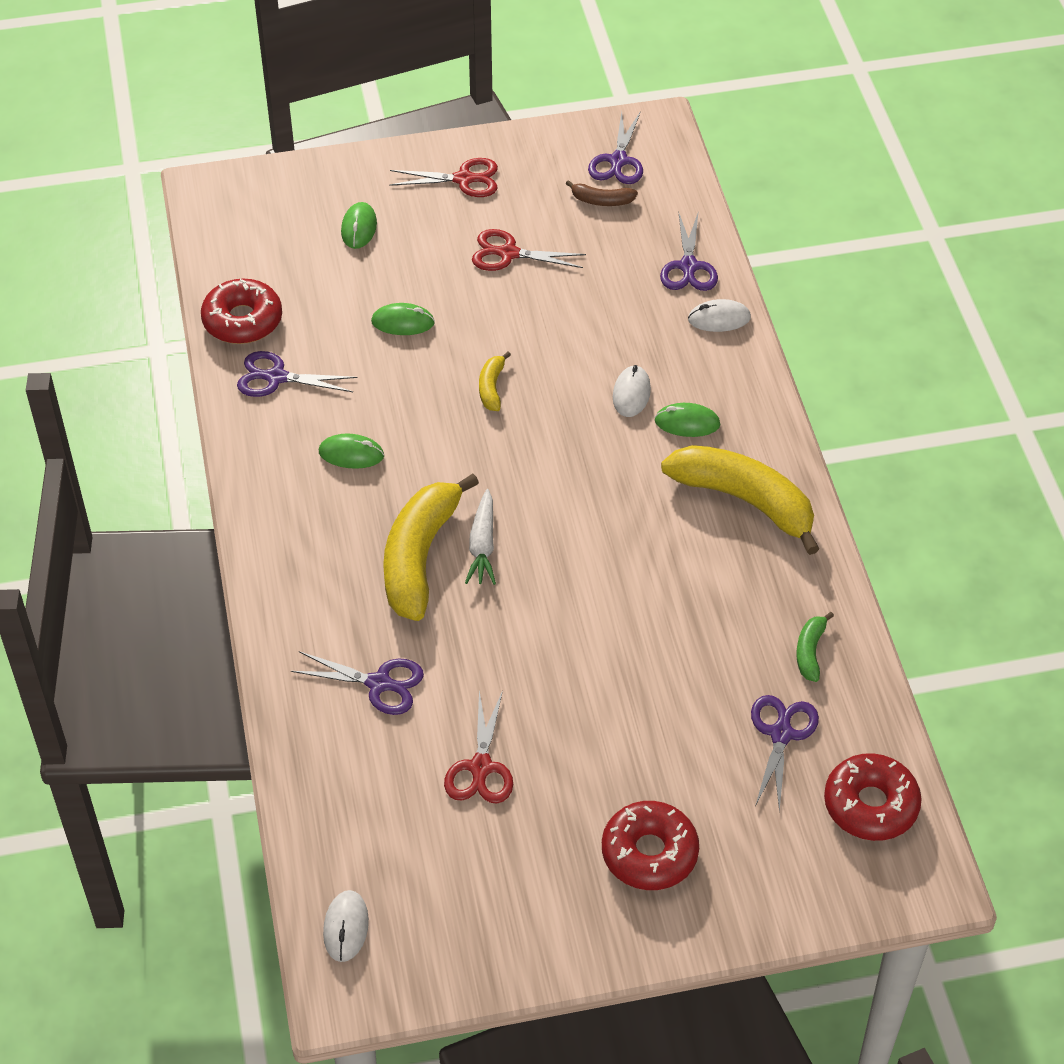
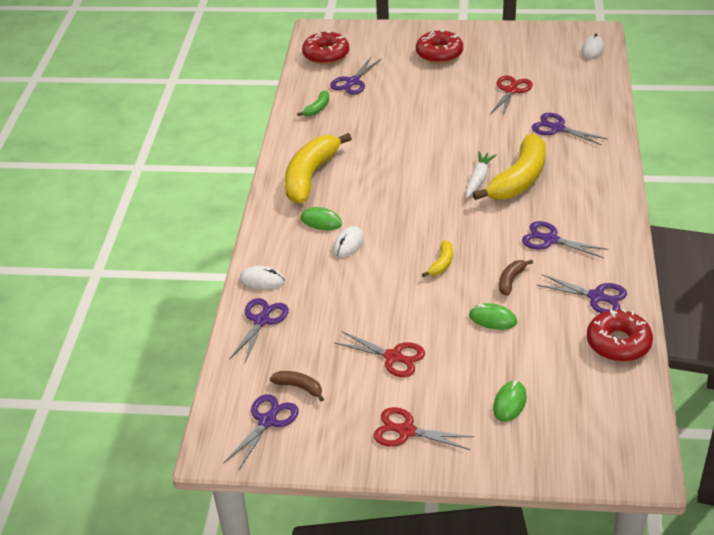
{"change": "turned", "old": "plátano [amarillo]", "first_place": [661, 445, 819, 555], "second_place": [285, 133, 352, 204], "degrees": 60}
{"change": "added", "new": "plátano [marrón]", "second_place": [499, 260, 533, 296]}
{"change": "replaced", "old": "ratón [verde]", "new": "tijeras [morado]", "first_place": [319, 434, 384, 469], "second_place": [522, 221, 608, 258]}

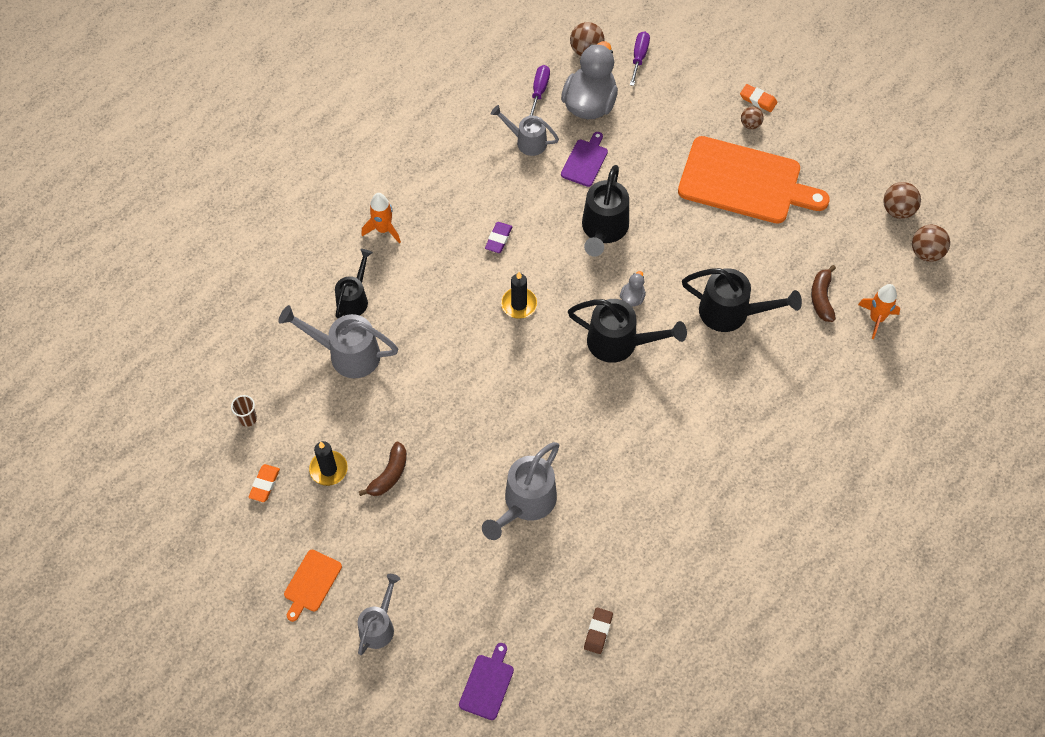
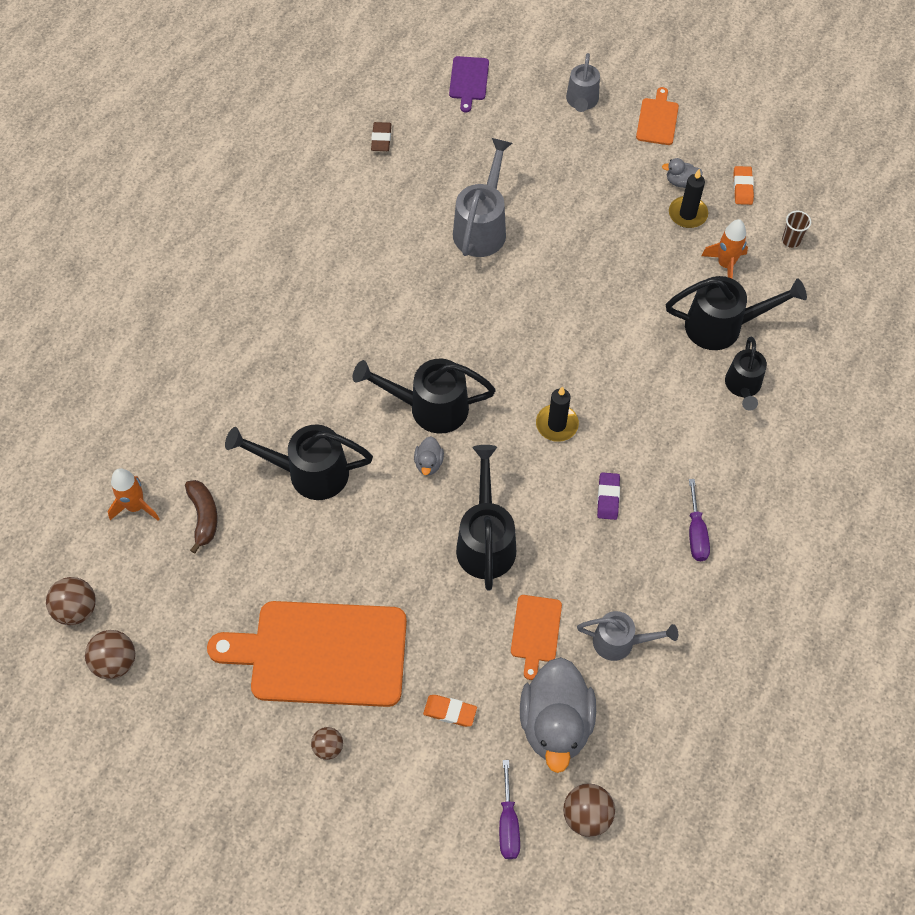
{"change": "moved", "old": "goma de borrar [naranja]", "first_place": [740, 84, 777, 112], "second_place": [423, 695, 477, 727]}
{"change": "recoloured", "old": "tabla de cortar [morado]", "new": "tabla de cortar [naranja]", "first_place": [561, 132, 608, 187], "second_place": [511, 595, 562, 680]}
{"change": "added", "new": "pato [gris]", "second_place": [662, 158, 703, 188]}
{"change": "recoloured", "old": "regadera [gris]", "new": "regadera [negro]", "first_place": [278, 305, 398, 378], "second_place": [666, 276, 807, 350]}
{"change": "moved", "old": "destornillador [morado]", "first_place": [529, 65, 550, 116], "second_place": [689, 479, 710, 561]}
{"change": "moved", "old": "cohete [naranja]", "first_place": [361, 193, 401, 243], "second_place": [701, 219, 748, 279]}
{"change": "removed", "old": "plátano [marrón]", "first_place": [359, 442, 407, 496]}

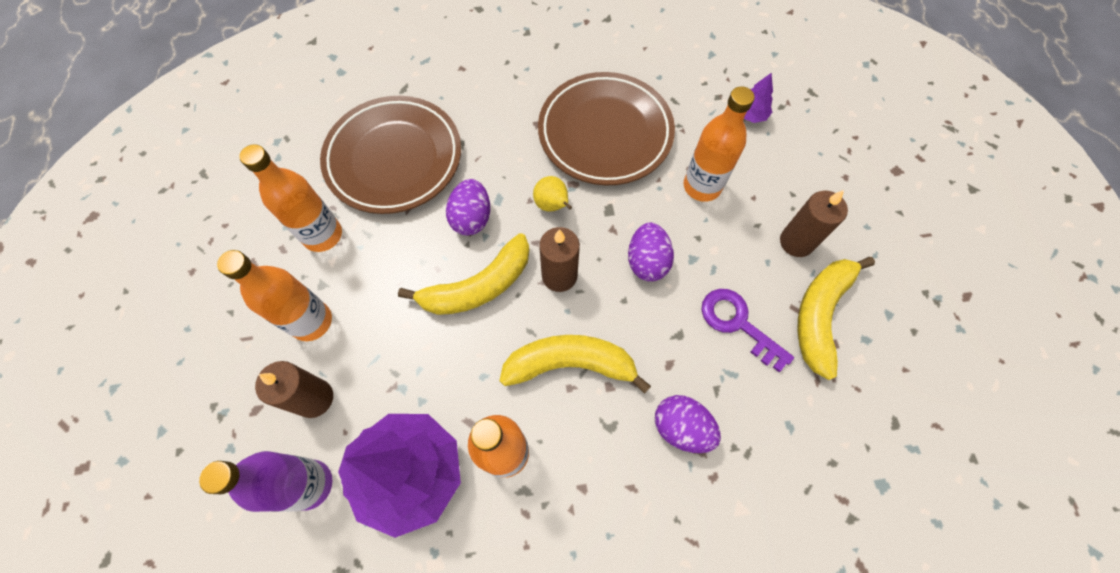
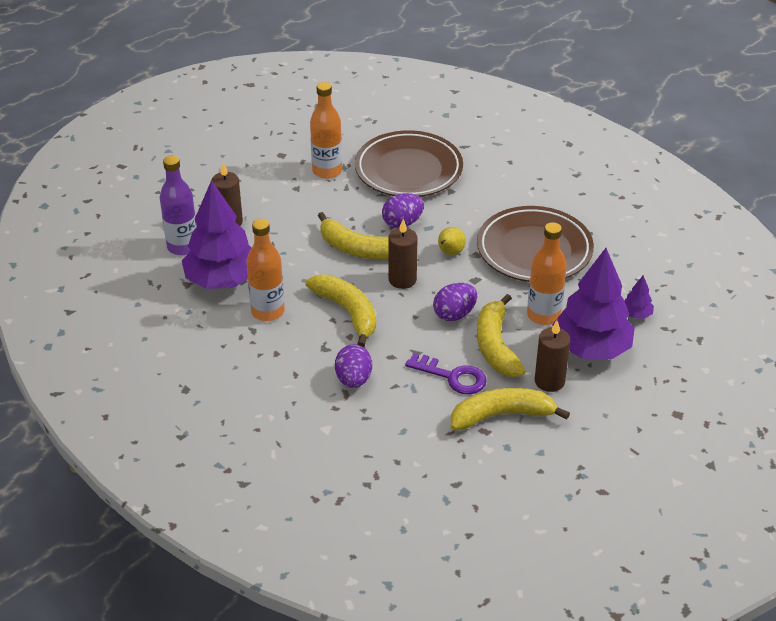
{"change": "turned", "old": "llave [morado]", "first_place": [701, 289, 794, 372], "second_place": [405, 353, 487, 394], "degrees": 105}
{"change": "added", "new": "plátano [amarillo]", "second_place": [477, 294, 526, 377]}
{"change": "added", "new": "árbol [morado]", "second_place": [552, 248, 635, 360]}
{"change": "removed", "old": "botella [naranja]", "first_place": [217, 250, 332, 341]}

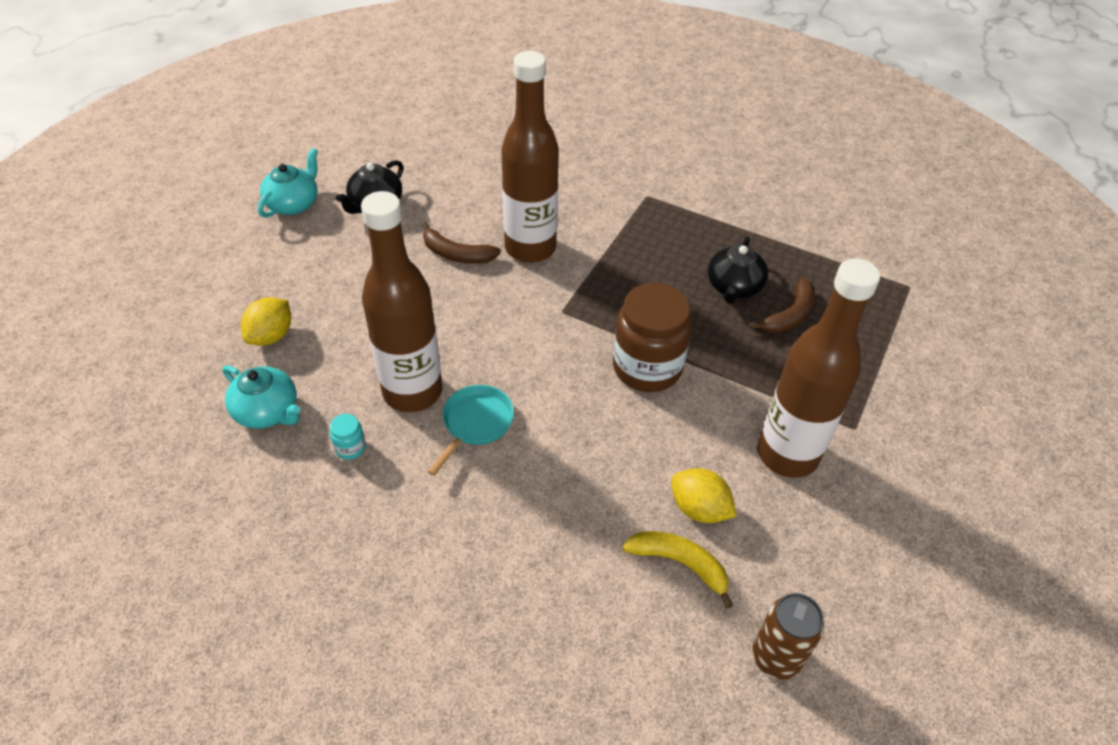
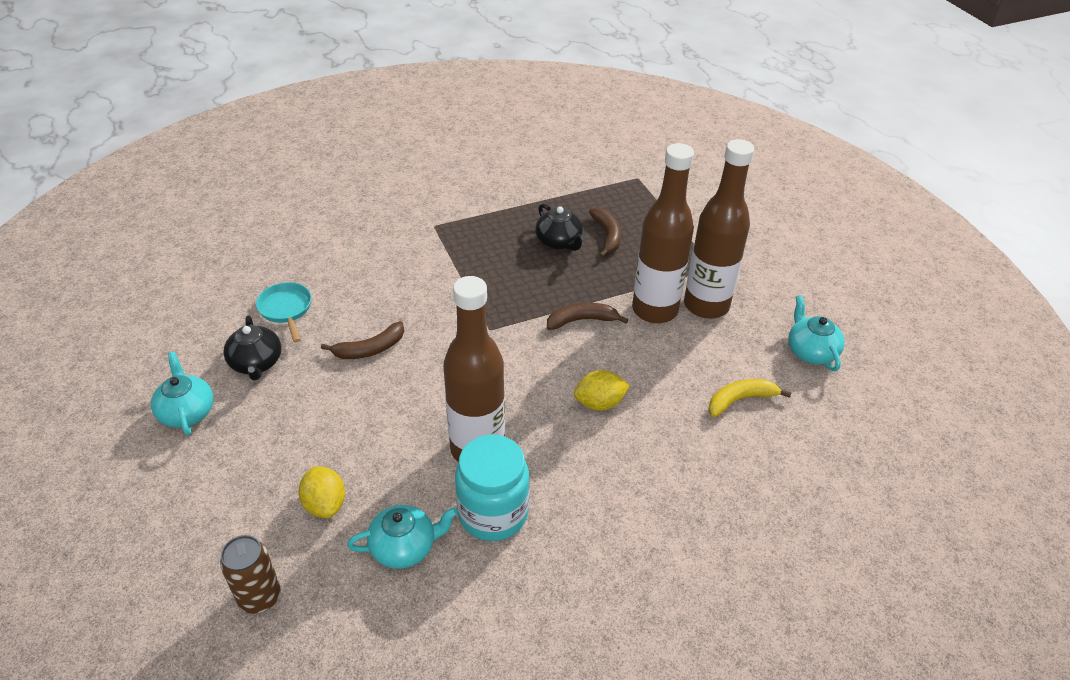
{"change": "moved", "old": "lata [marrón]", "first_place": [752, 593, 824, 680], "second_place": [220, 535, 281, 614]}
{"change": "moved", "old": "sartén [turquesa]", "first_place": [427, 385, 514, 476], "second_place": [256, 282, 311, 342]}
{"change": "resized", "old": "tarro [turquesa]", "first_place": [330, 414, 366, 460], "second_place": [455, 435, 529, 541], "factor": 2.46}
{"change": "replaced", "old": "tarro [marrón]", "new": "plátano [marrón]", "first_place": [613, 283, 692, 392], "second_place": [547, 303, 628, 330]}
{"change": "moved", "old": "limón [amarillo]", "first_place": [671, 468, 737, 523], "second_place": [574, 370, 630, 411]}
{"change": "moved", "old": "botella [marrón]", "first_place": [501, 51, 559, 263], "second_place": [632, 143, 694, 323]}
{"change": "added", "new": "tetera [turquesa]", "second_place": [788, 295, 845, 371]}

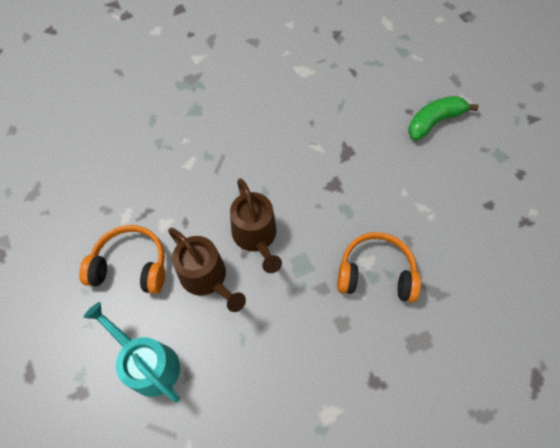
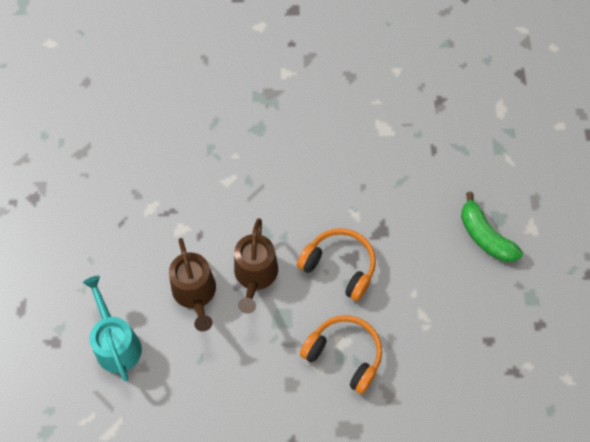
{"change": "moved", "old": "auriculares [naranja]", "first_place": [79, 225, 165, 294], "second_place": [297, 228, 376, 301]}
{"change": "turned", "old": "plátano [verde]", "first_place": [408, 96, 479, 140], "second_place": [461, 192, 523, 262], "degrees": -120}

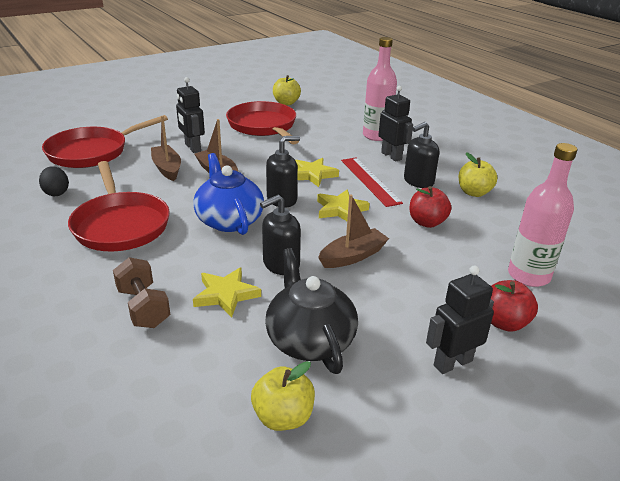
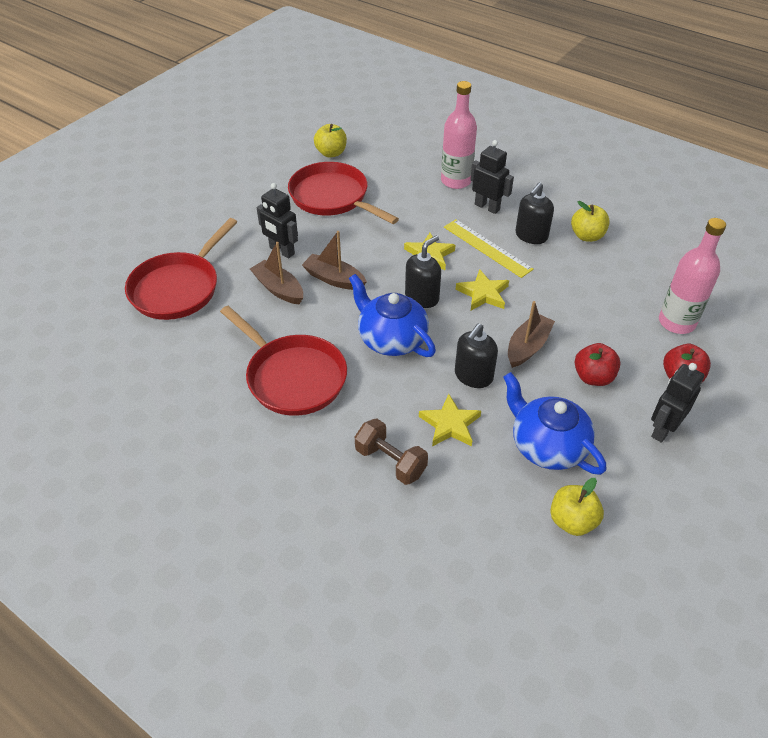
{"change": "recoloured", "old": "regla [rojo]", "new": "regla [amarillo]", "first_place": [341, 158, 403, 207], "second_place": [444, 219, 534, 278]}
{"change": "recoloured", "old": "tetera [negro]", "new": "tetera [azul]", "first_place": [265, 248, 358, 374], "second_place": [503, 372, 606, 475]}
{"change": "moved", "old": "manzana [rojo]", "first_place": [409, 186, 451, 228], "second_place": [575, 343, 621, 386]}
{"change": "removed", "old": "huevo [negro]", "first_place": [39, 166, 69, 196]}

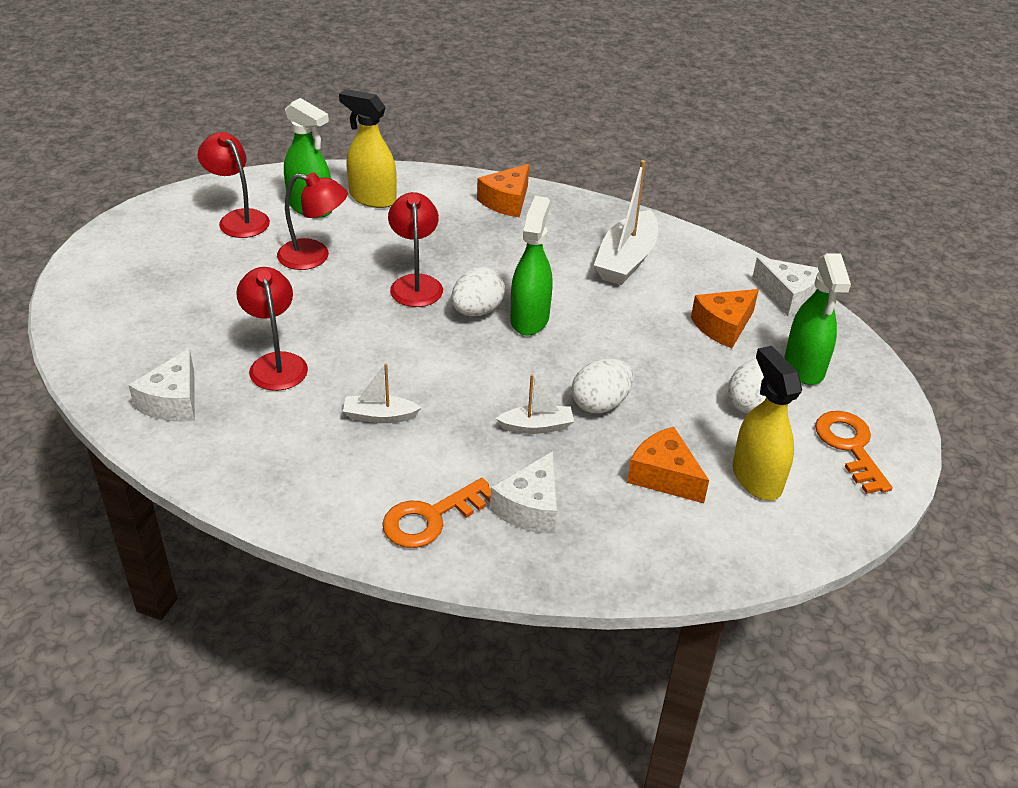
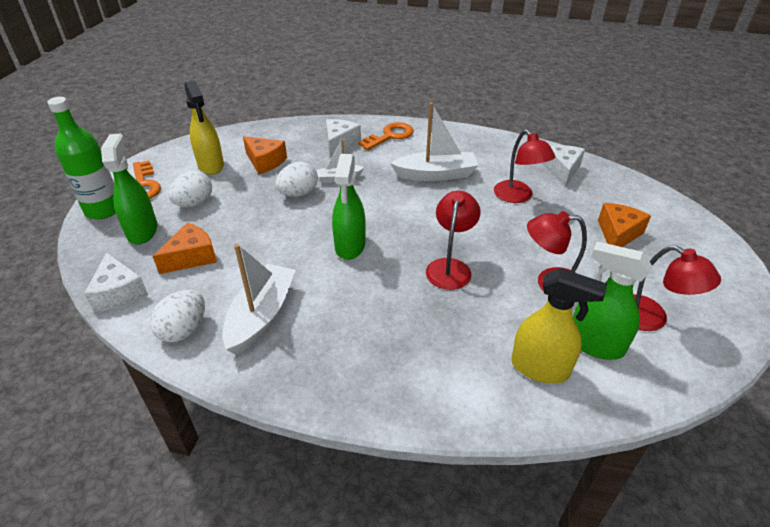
{"change": "added", "new": "botella [verde]", "second_place": [47, 97, 116, 219]}
{"change": "turned", "old": "queso [blanco]", "first_place": [752, 257, 819, 316], "second_place": [84, 253, 148, 312], "degrees": -150}
{"change": "moved", "old": "huevo [blanco]", "first_place": [451, 267, 505, 316], "second_place": [150, 290, 205, 342]}
{"change": "resized", "old": "barco [blanco]", "first_place": [343, 363, 421, 423], "second_place": [390, 102, 479, 181], "factor": 1.81}
{"change": "turned", "old": "lámpara [rojo]", "first_place": [388, 192, 443, 307], "second_place": [426, 191, 481, 290], "degrees": -150}
{"change": "moved", "old": "queso [naranja]", "first_place": [477, 164, 529, 217], "second_place": [598, 203, 651, 247]}

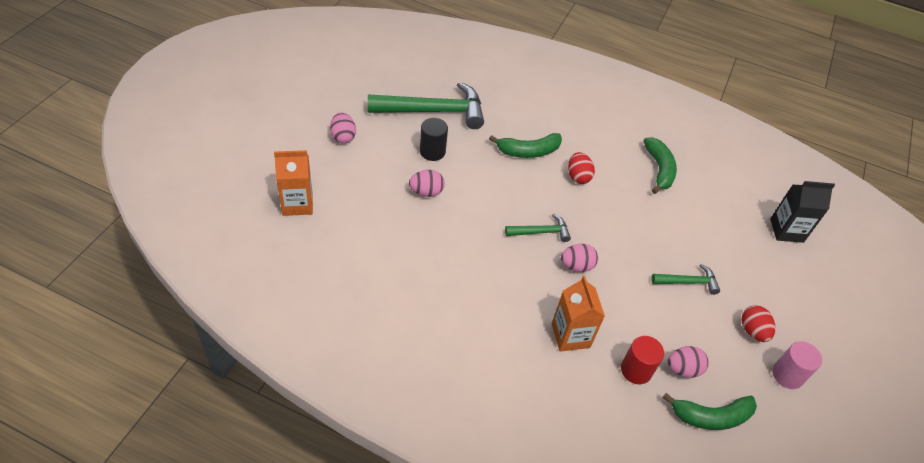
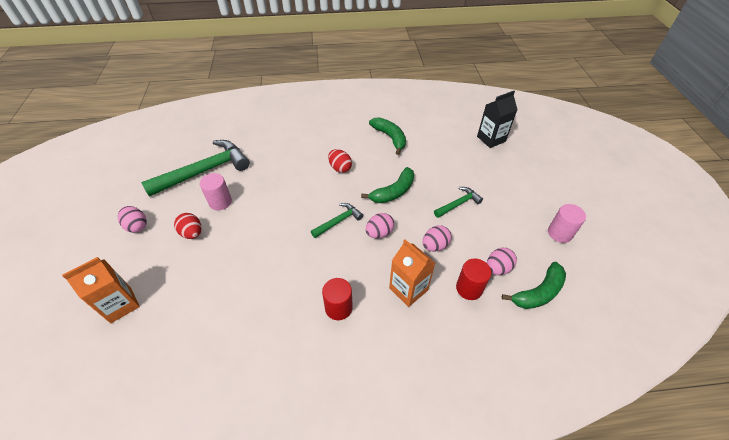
{"change": "moved", "old": "huevo [rojo]", "first_place": [741, 305, 776, 342], "second_place": [174, 213, 202, 239]}
{"change": "recoloured", "old": "cilindro [negro]", "new": "cilindro [rosa]", "first_place": [420, 118, 448, 161], "second_place": [200, 173, 232, 210]}
{"change": "added", "new": "cilindro [rojo]", "second_place": [322, 278, 353, 320]}
{"change": "moved", "old": "plátano [verde]", "first_place": [489, 133, 562, 158], "second_place": [361, 167, 414, 203]}
{"change": "moved", "old": "huevo [rosa]", "first_place": [409, 170, 445, 197], "second_place": [423, 225, 452, 252]}

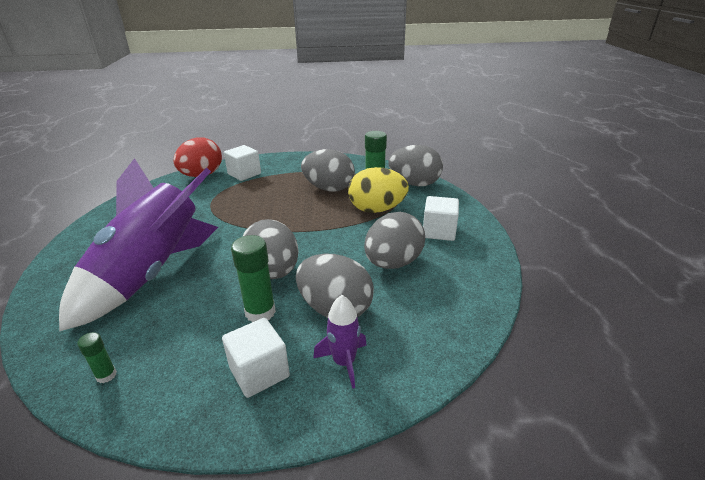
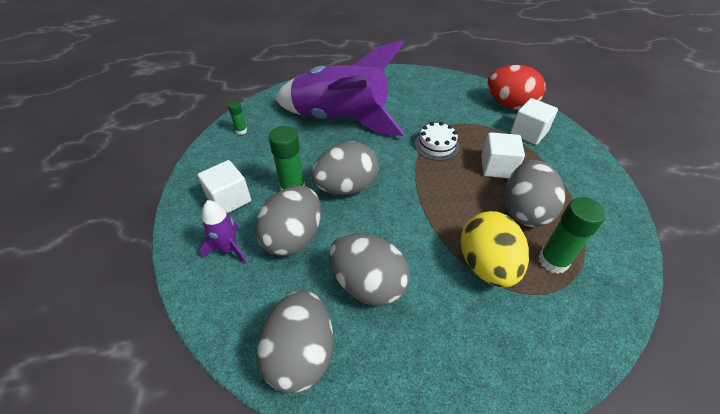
{"change": "moved", "old": "huevo [gris]", "first_place": [388, 145, 443, 186], "second_place": [256, 290, 333, 393]}
{"change": "added", "new": "tarta [blanco]", "second_place": [415, 122, 460, 161]}
{"change": "moved", "old": "cubo [blanco]", "first_place": [423, 196, 459, 241], "second_place": [481, 132, 525, 178]}

